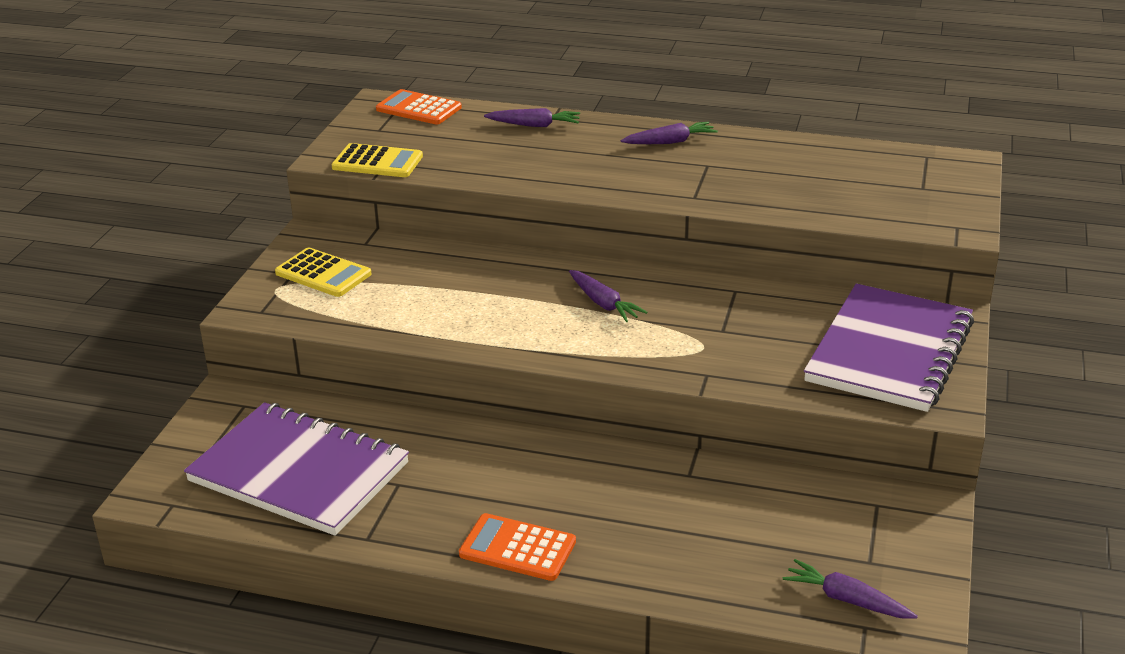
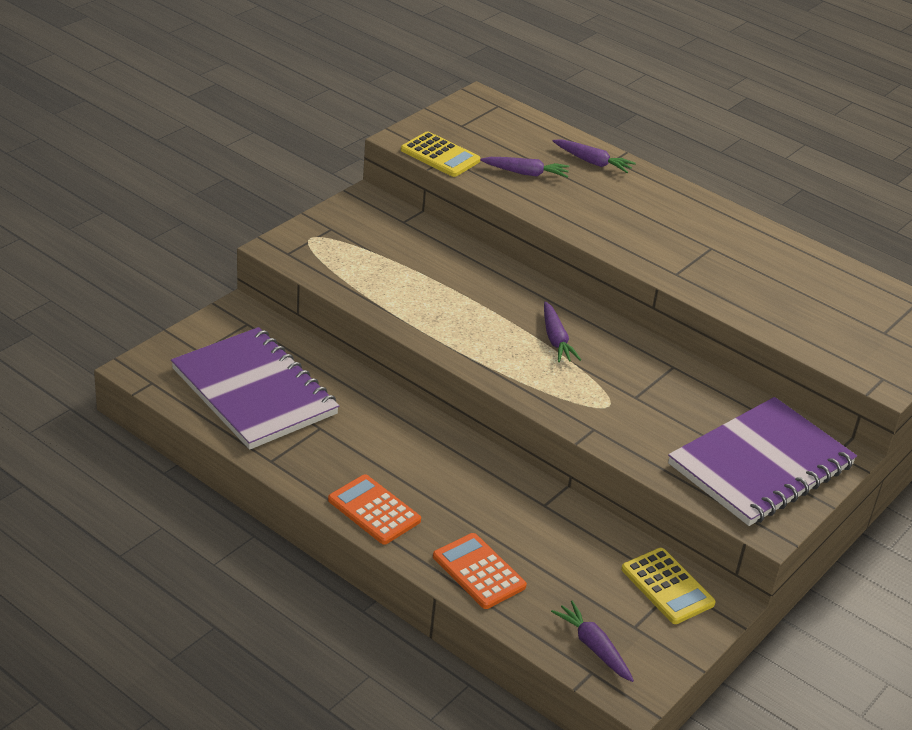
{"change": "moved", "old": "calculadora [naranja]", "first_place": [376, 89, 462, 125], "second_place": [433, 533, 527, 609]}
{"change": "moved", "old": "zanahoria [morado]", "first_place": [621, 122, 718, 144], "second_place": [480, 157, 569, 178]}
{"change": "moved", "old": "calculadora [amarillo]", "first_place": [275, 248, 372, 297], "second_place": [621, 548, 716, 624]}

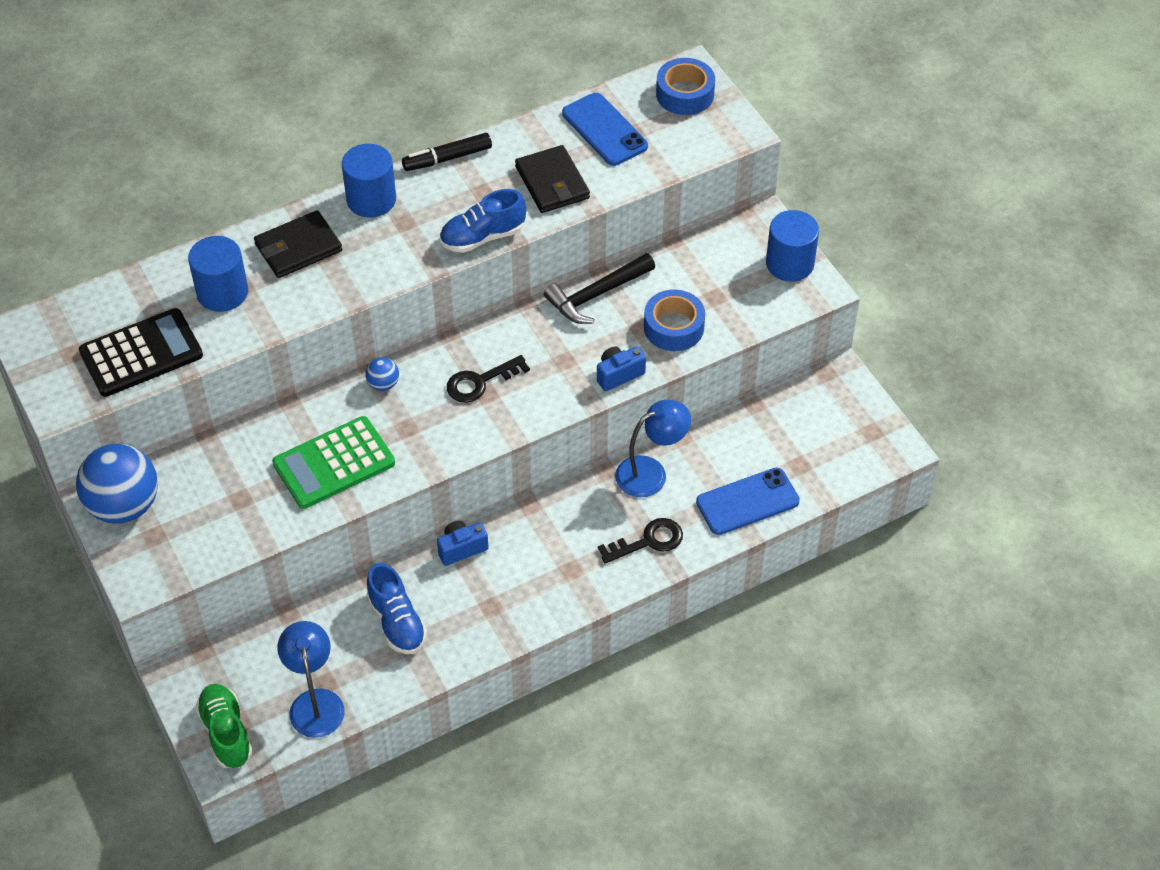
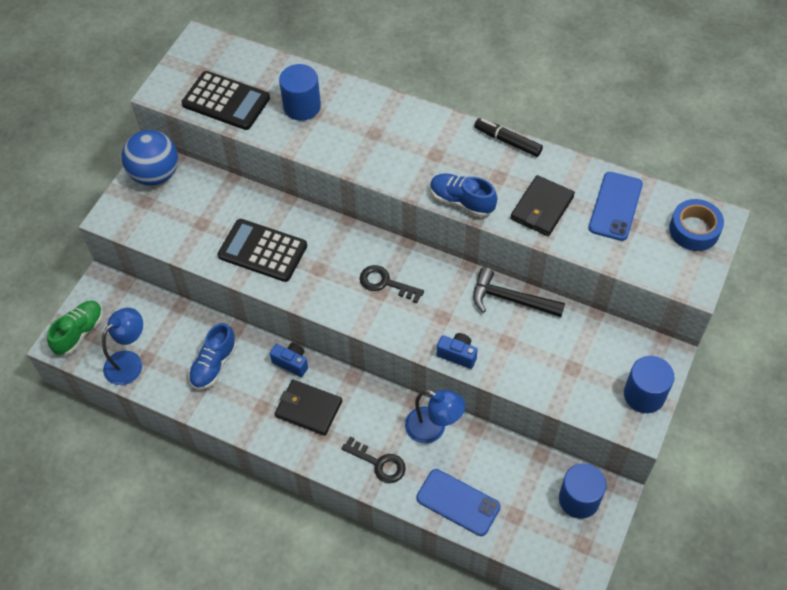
{"change": "recoloured", "old": "calculadora [verde]", "new": "calculadora [negro]", "first_place": [272, 416, 395, 509], "second_place": [218, 219, 307, 282]}
{"change": "moved", "old": "cartera [negro]", "first_place": [254, 210, 342, 278], "second_place": [275, 380, 342, 436]}
{"change": "moved", "old": "cilindro [azul]", "first_place": [342, 144, 396, 218], "second_place": [559, 463, 606, 519]}
{"change": "removed", "old": "pelota [azul]", "first_place": [366, 357, 399, 391]}
{"change": "removed", "old": "cinta adhesiva [azul]", "first_place": [644, 290, 705, 351]}

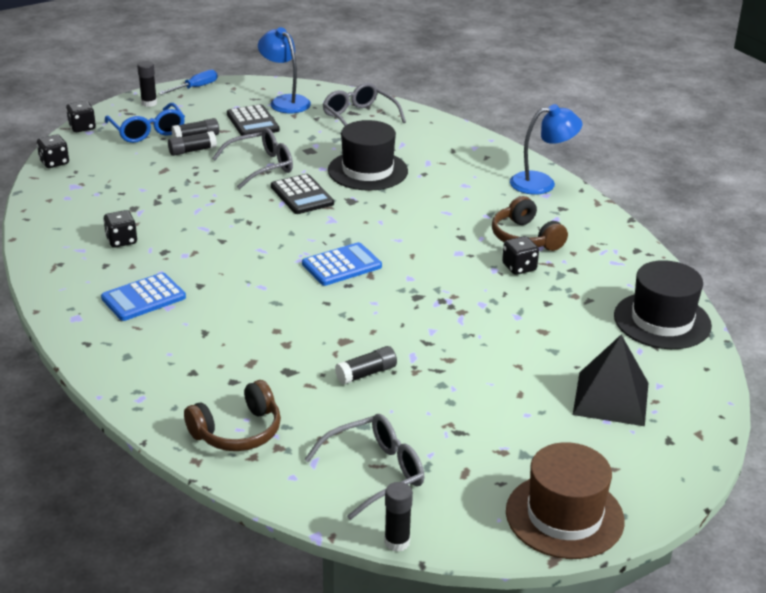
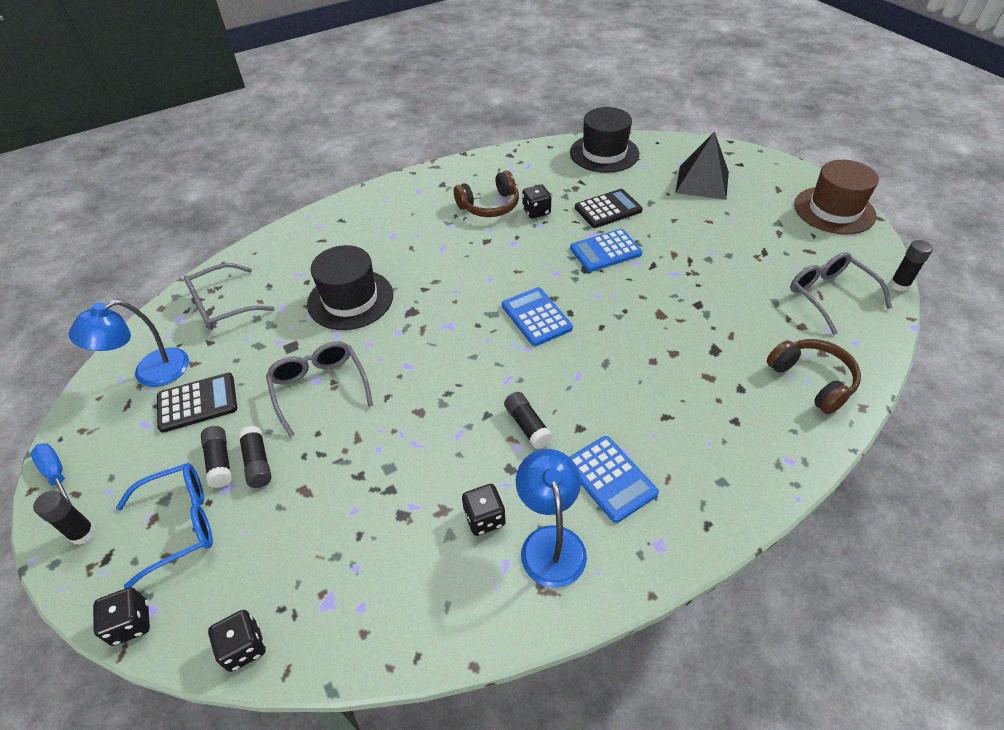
{"change": "moved", "old": "barra de pegamento [negro]", "first_place": [335, 346, 397, 385], "second_place": [504, 392, 553, 449]}
{"change": "moved", "old": "lámpara [azul]", "first_place": [510, 104, 582, 195], "second_place": [516, 449, 587, 588]}
{"change": "added", "new": "calculadora [azul]", "second_place": [570, 229, 642, 272]}
{"change": "moved", "old": "calculadora [negro]", "first_place": [271, 174, 334, 214], "second_place": [575, 189, 643, 228]}

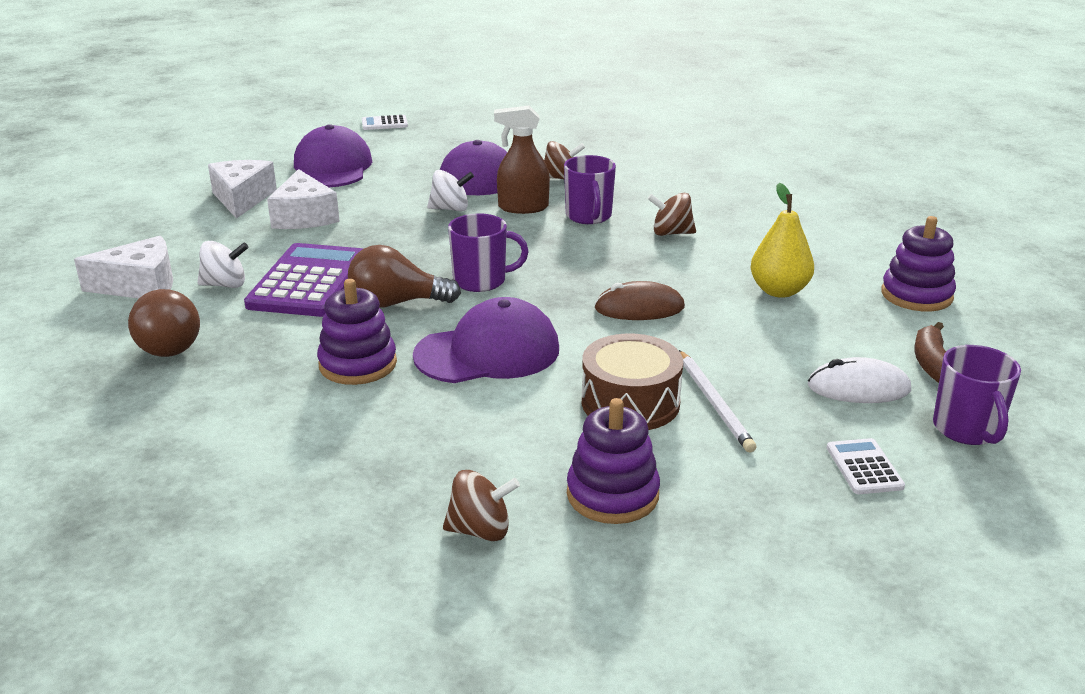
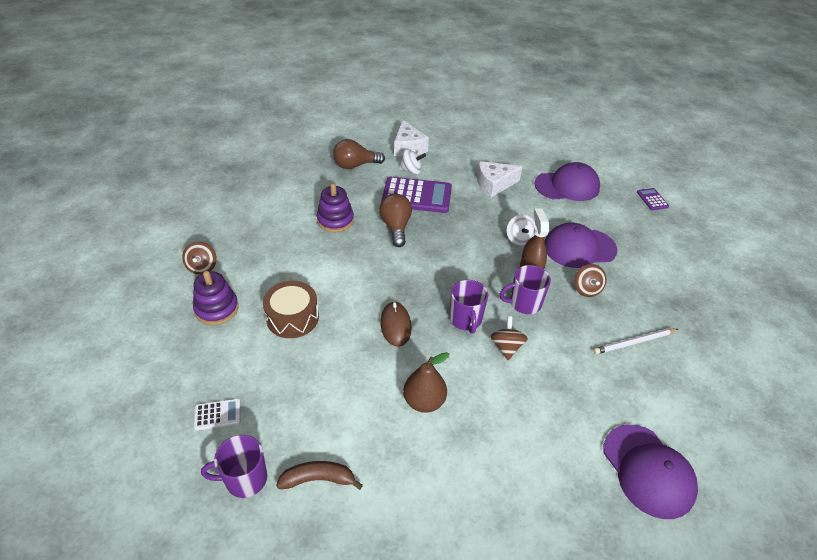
{"change": "turned", "old": "peonza [blanco]", "first_place": [197, 241, 249, 288], "second_place": [399, 149, 426, 174], "degrees": -75}
{"change": "recoloured", "old": "pera [amarillo]", "new": "pera [marrón]", "first_place": [751, 183, 814, 298], "second_place": [403, 352, 449, 413]}
{"change": "moved", "old": "taza [morado]", "first_place": [448, 213, 529, 292], "second_place": [450, 280, 488, 334]}
{"change": "moved", "old": "lápiz [blanco]", "first_place": [679, 350, 756, 452], "second_place": [593, 329, 678, 354]}
{"change": "moved", "old": "gorra [morado]", "first_place": [413, 297, 559, 383], "second_place": [603, 425, 698, 519]}
{"change": "recoloured", "old": "calculadora [blanco]", "new": "calculadora [morado]", "first_place": [362, 115, 408, 130], "second_place": [637, 188, 669, 210]}
{"change": "removed", "old": "queso [blanco]", "first_place": [208, 160, 277, 219]}
{"change": "removed", "old": "ratón [blanco]", "first_place": [808, 357, 911, 403]}
{"change": "removed", "old": "juguete apilable [morado]", "first_place": [881, 216, 956, 311]}

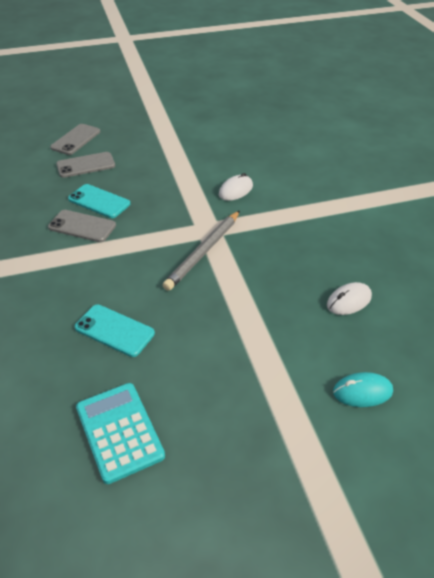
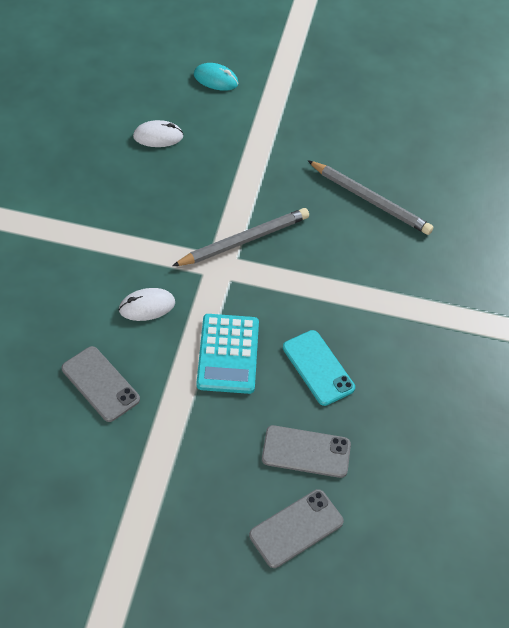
{"change": "moved", "old": "móvil [gris]", "first_place": [48, 210, 116, 242], "second_place": [62, 346, 140, 422]}
{"change": "moved", "old": "calculadora [turquesa]", "first_place": [76, 383, 165, 484], "second_place": [197, 314, 259, 394]}
{"change": "replaced", "old": "móvil [turquesa]", "new": "lápiz [gris]", "first_place": [75, 304, 155, 357], "second_place": [308, 160, 433, 235]}

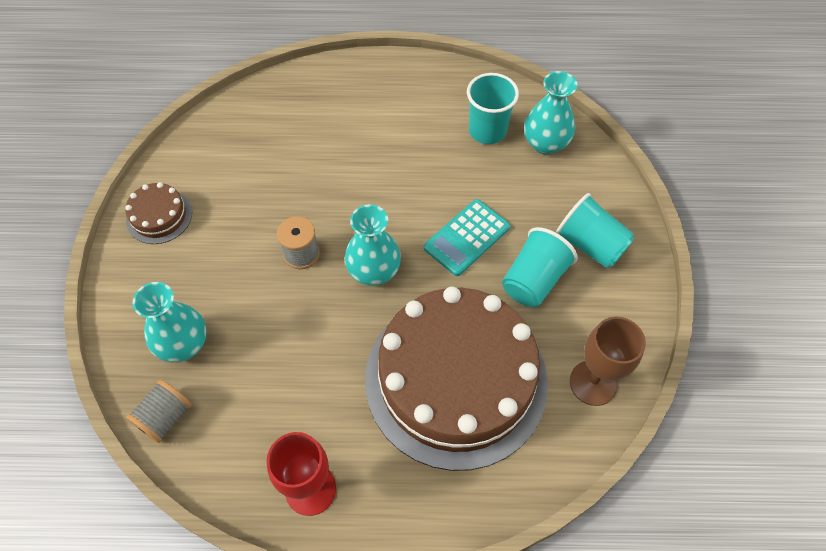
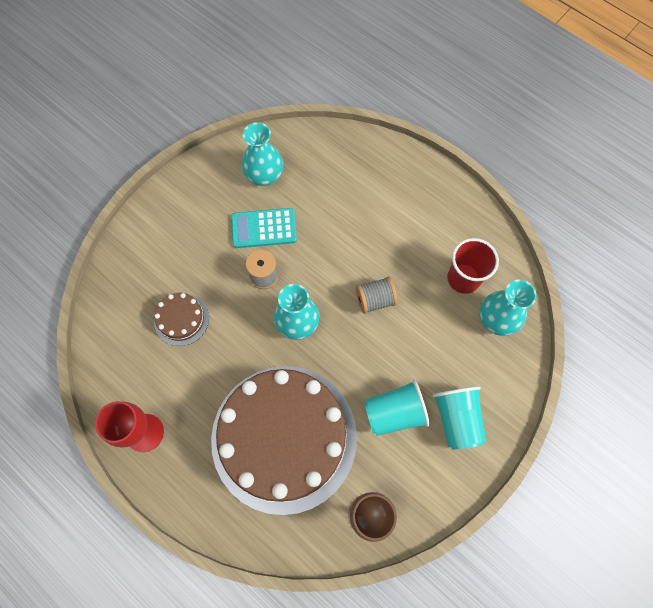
{"change": "moved", "old": "tarta [marrón]", "first_place": [125, 182, 192, 244], "second_place": [154, 293, 209, 346]}
{"change": "moved", "old": "calculadora [turquesa]", "first_place": [424, 199, 510, 276], "second_place": [231, 208, 297, 248]}
{"change": "moved", "old": "florero [turquesa]", "first_place": [133, 282, 207, 363], "second_place": [242, 122, 283, 186]}
{"change": "moved", "old": "carrete [gris]", "first_place": [126, 380, 192, 443], "second_place": [356, 277, 398, 314]}
{"change": "recoloured", "old": "vaso [turquesa]", "new": "vaso [rojo]", "first_place": [467, 73, 519, 144], "second_place": [447, 238, 499, 294]}

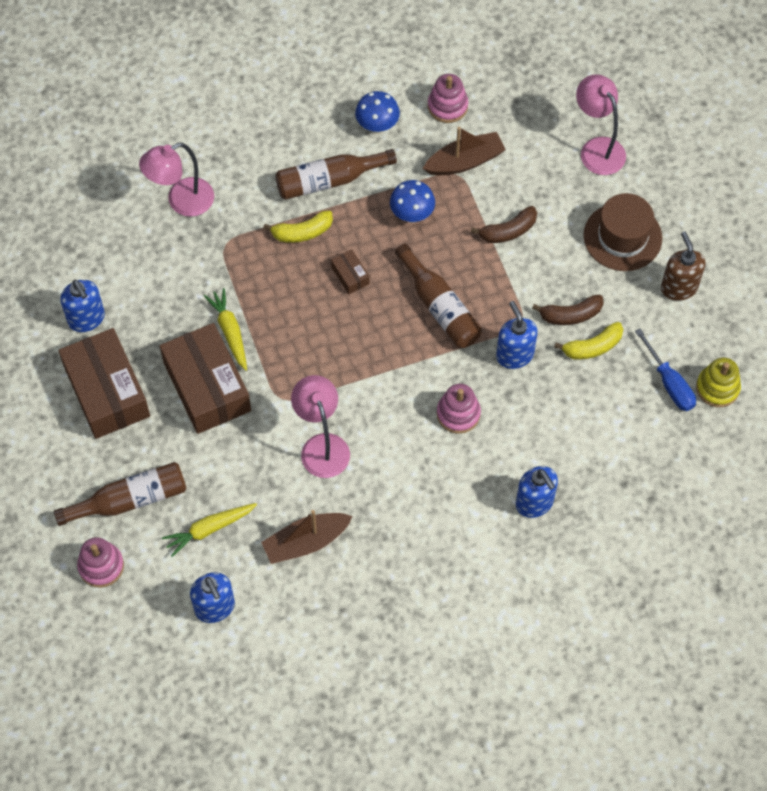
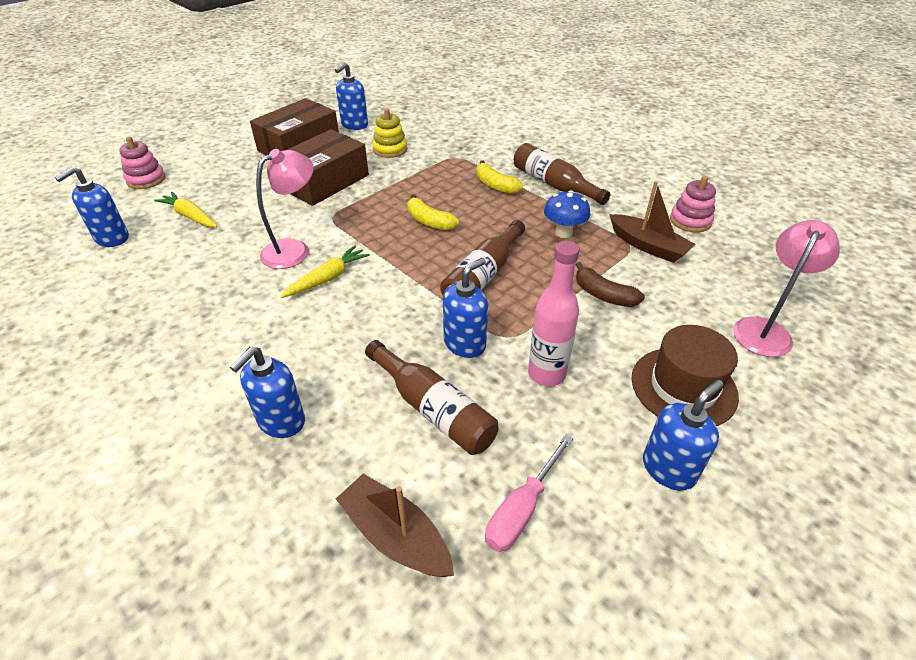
{"change": "moved", "old": "zanahoria [amarillo]", "first_place": [204, 288, 247, 371], "second_place": [280, 245, 370, 298]}
{"change": "moved", "old": "barco [marrón]", "first_place": [261, 510, 353, 564], "second_place": [336, 474, 454, 577]}
{"change": "moved", "old": "botella [marrón]", "first_place": [54, 462, 186, 526], "second_place": [365, 340, 498, 455]}
{"change": "moved", "old": "juguete apilable [amarillo]", "first_place": [696, 357, 741, 407], "second_place": [372, 108, 407, 158]}
{"change": "moved", "old": "plátano [amarillo]", "first_place": [554, 322, 623, 360], "second_place": [407, 194, 459, 230]}
{"change": "recoloured", "old": "destornillador [azul]", "new": "destornillador [rosa]", "first_place": [635, 329, 696, 411], "second_place": [485, 434, 573, 552]}
{"change": "replaced", "old": "plátano [marrón]", "new": "botella [rosa]", "first_place": [532, 295, 604, 325], "second_place": [528, 241, 580, 386]}
{"change": "recoloured", "old": "dispensador de jabón [marrón]", "new": "dispensador de jabón [azul]", "first_place": [661, 232, 705, 301], "second_place": [643, 380, 723, 491]}
{"change": "removed", "old": "lámpara [rosa]", "first_place": [139, 143, 214, 217]}
{"change": "removed", "old": "caja [marrón]", "first_place": [331, 249, 370, 294]}
{"change": "removed", "old": "seta [azul]", "first_place": [355, 91, 400, 134]}
{"change": "removed", "old": "juguete apilable [rosa]", "first_place": [437, 384, 481, 434]}

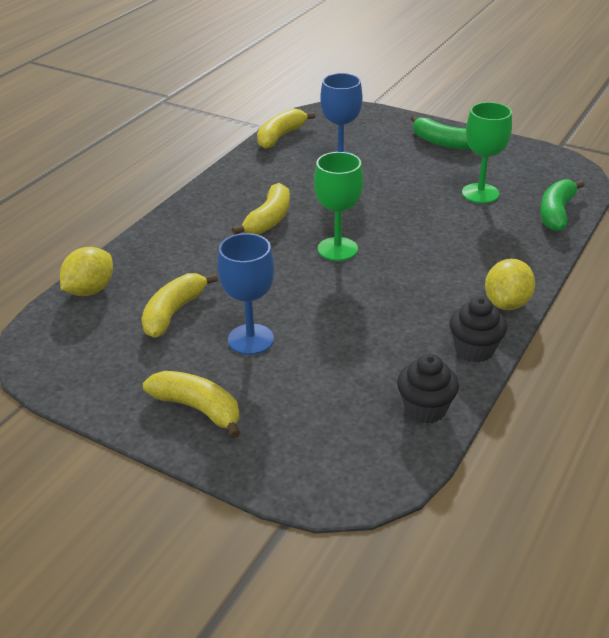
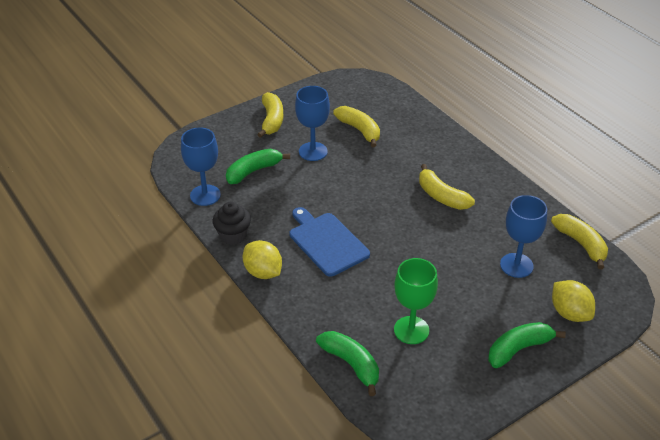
{"change": "replaced", "old": "magdalena [negro]", "new": "copa [azul]", "first_place": [397, 354, 459, 424], "second_place": [181, 128, 221, 206]}
{"change": "added", "new": "plátano [verde]", "second_place": [226, 149, 290, 184]}
{"change": "turned", "old": "plátano [amarillo]", "first_place": [143, 371, 240, 438], "second_place": [257, 92, 283, 138], "degrees": -60}
{"change": "added", "new": "tabla de cortar [azul]", "second_place": [290, 207, 370, 277]}
{"change": "moved", "old": "limón [amarillo]", "first_place": [60, 247, 113, 296], "second_place": [552, 280, 595, 322]}
{"change": "removed", "old": "copa [verde]", "first_place": [314, 152, 363, 261]}

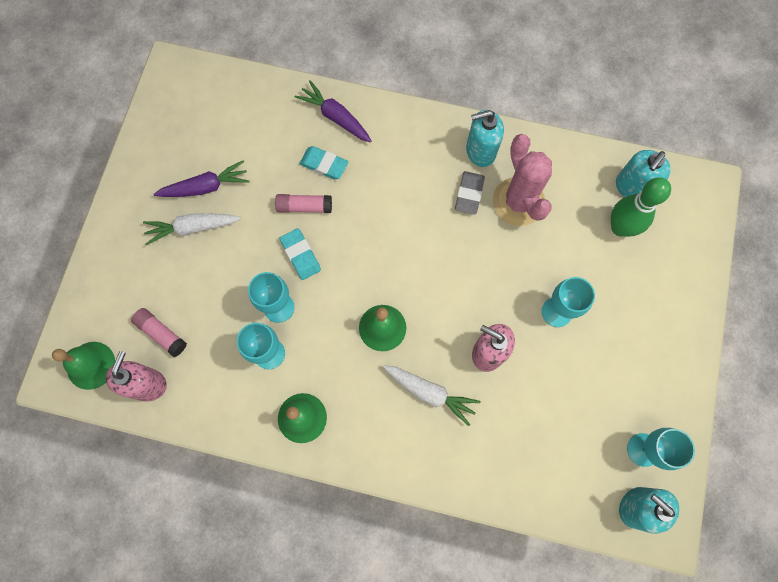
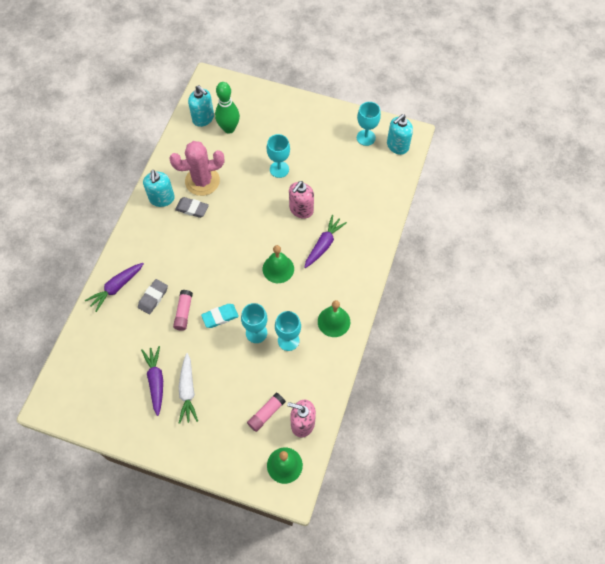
{"change": "recoloured", "old": "goma de borrar [turquesa]", "new": "goma de borrar [gris]", "first_place": [299, 146, 348, 179], "second_place": [138, 279, 168, 314]}
{"change": "recoloured", "old": "zanahoria [blanco]", "new": "zanahoria [morado]", "first_place": [383, 365, 481, 426], "second_place": [304, 215, 347, 268]}

